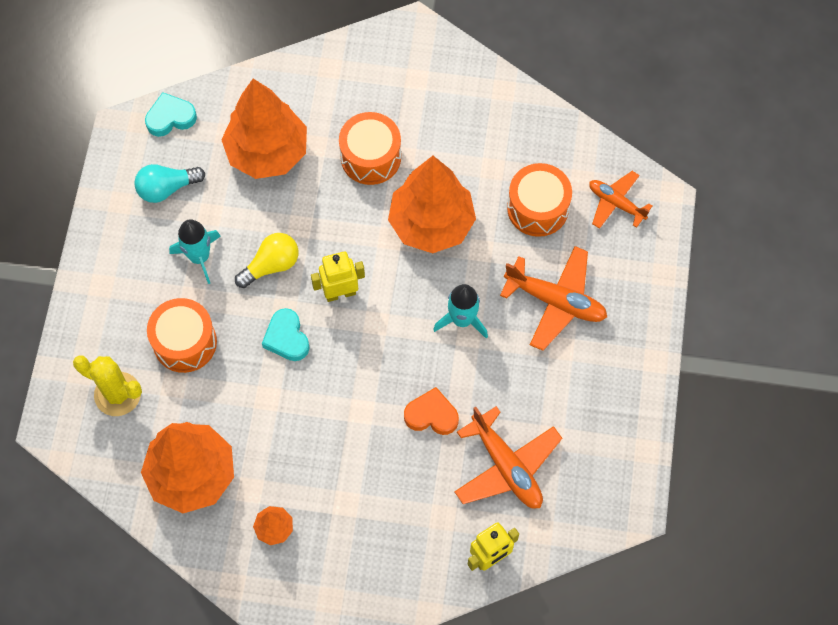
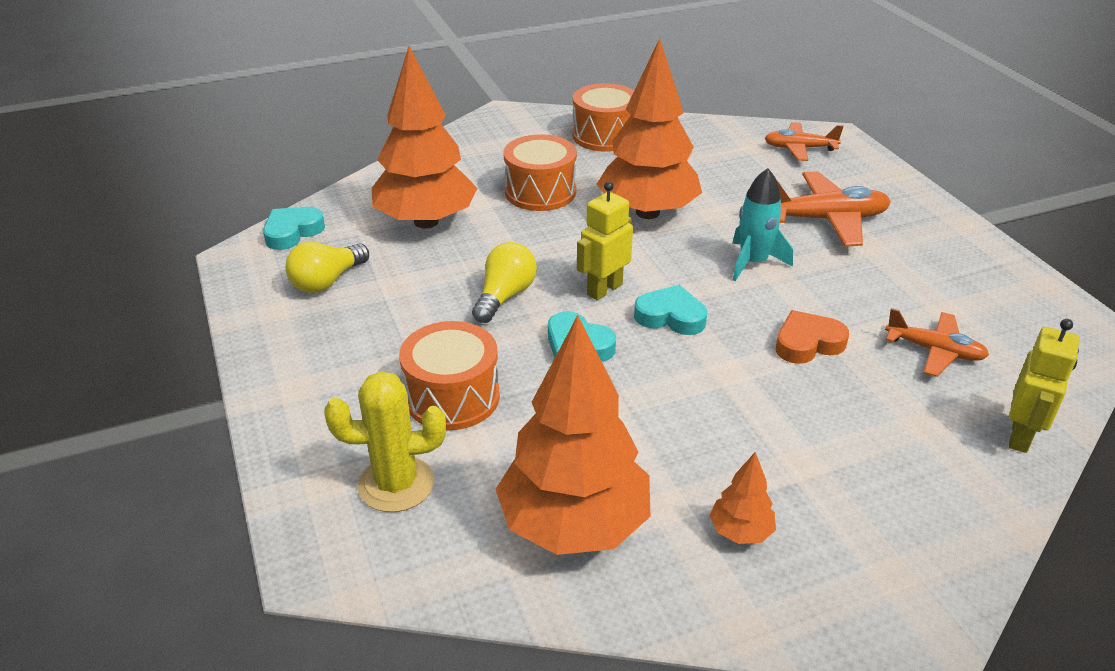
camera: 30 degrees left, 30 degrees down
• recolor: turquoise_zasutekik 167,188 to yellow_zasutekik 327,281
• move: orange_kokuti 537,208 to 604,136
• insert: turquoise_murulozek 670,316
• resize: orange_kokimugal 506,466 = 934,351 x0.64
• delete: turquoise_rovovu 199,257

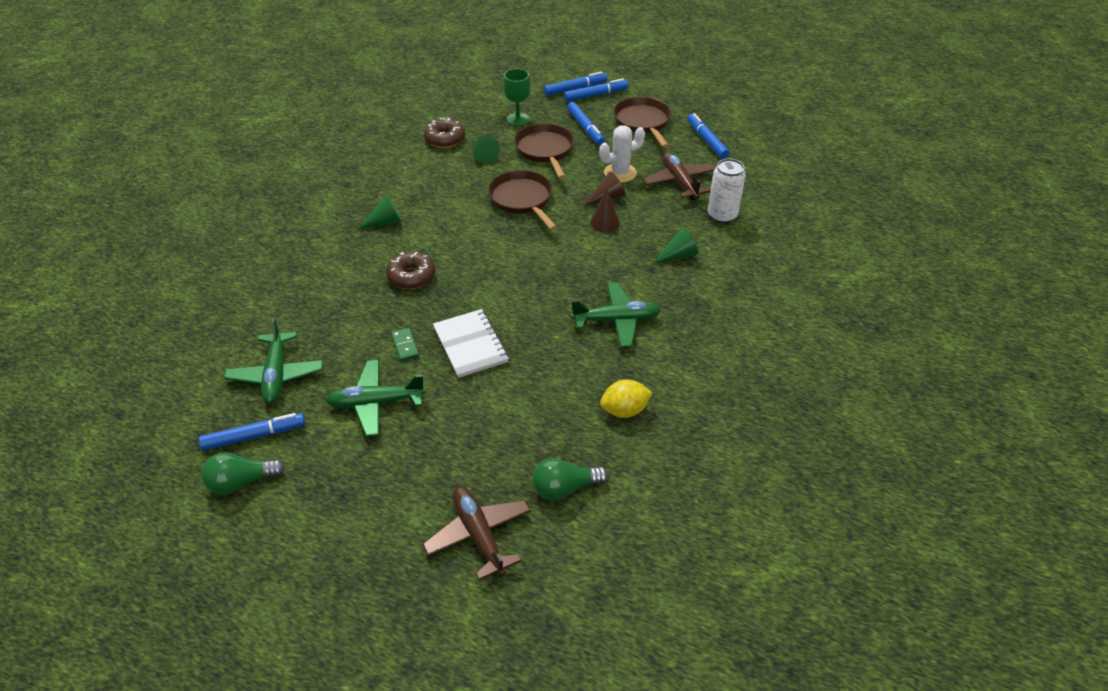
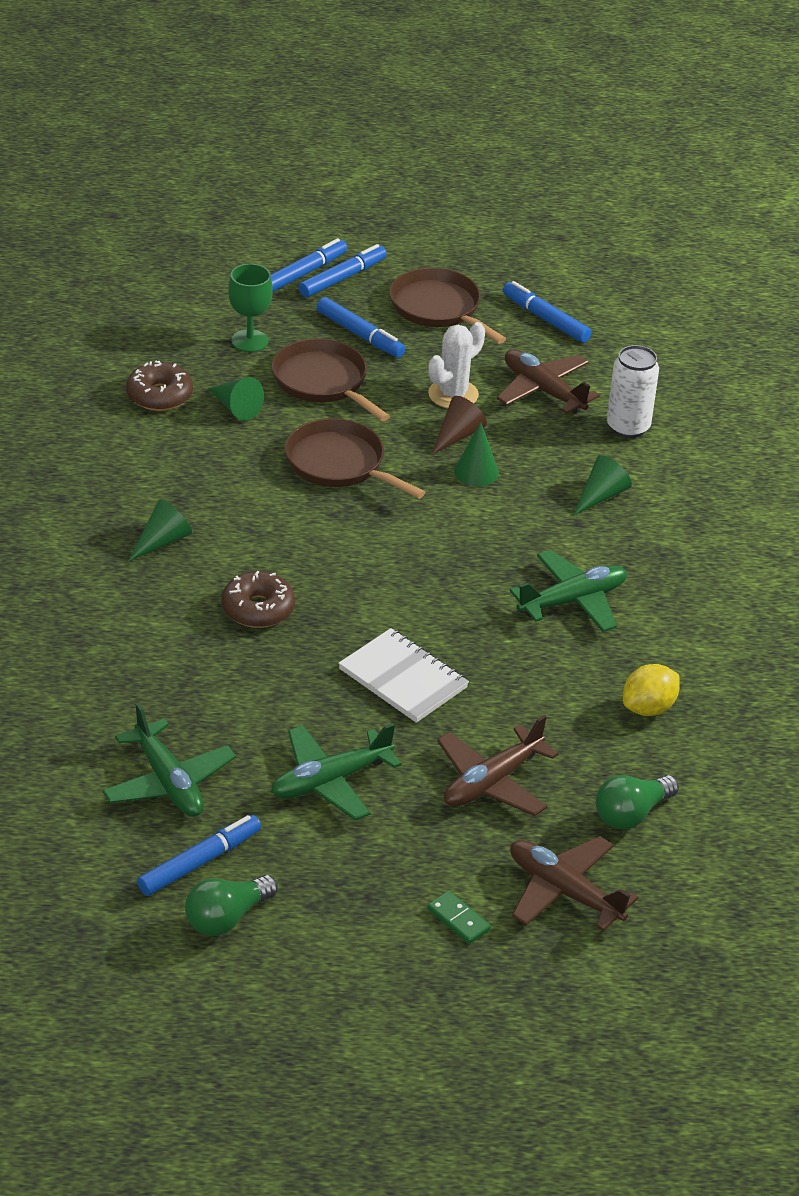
camera: 25 degrees left, 5 degrees down
• move: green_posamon 405,346 to 458,919
• insert: brown_kokimugal 492,782
• recolor: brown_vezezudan 604,222 to green_vezezudan 476,472

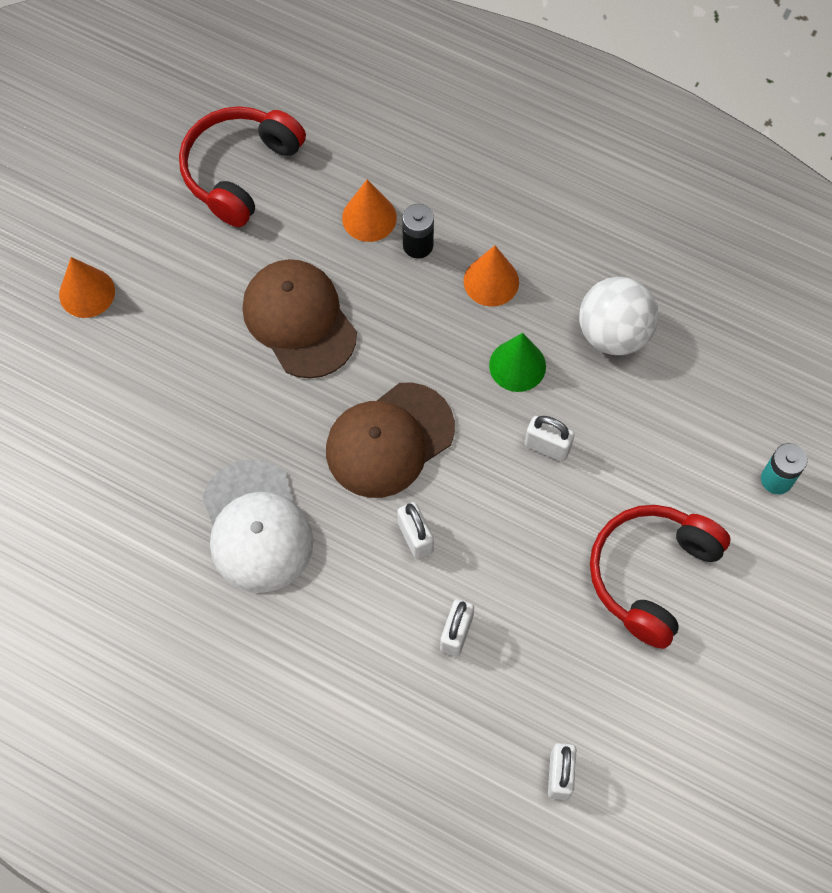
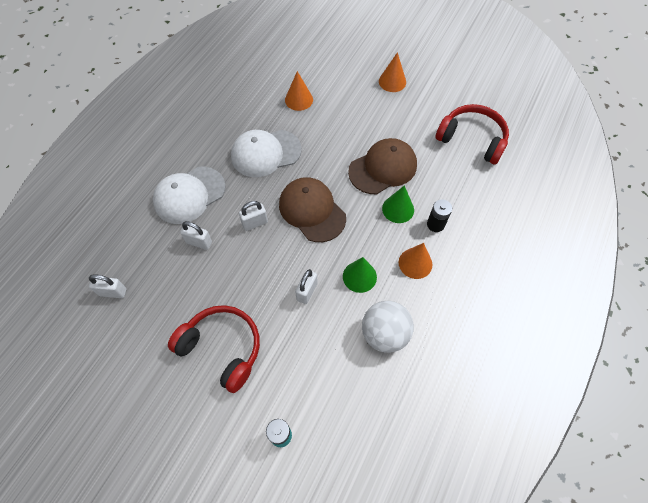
camera: 90 degrees right, 5 degrees down
• insert: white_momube 189,195
• move: orange_vezezudan 369,217 to 299,99
• insert: green_vezezudan 398,209

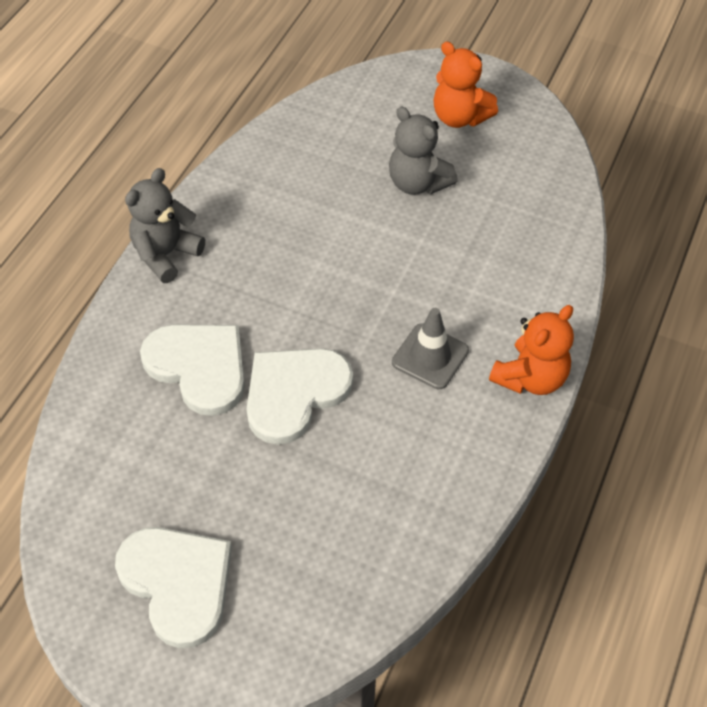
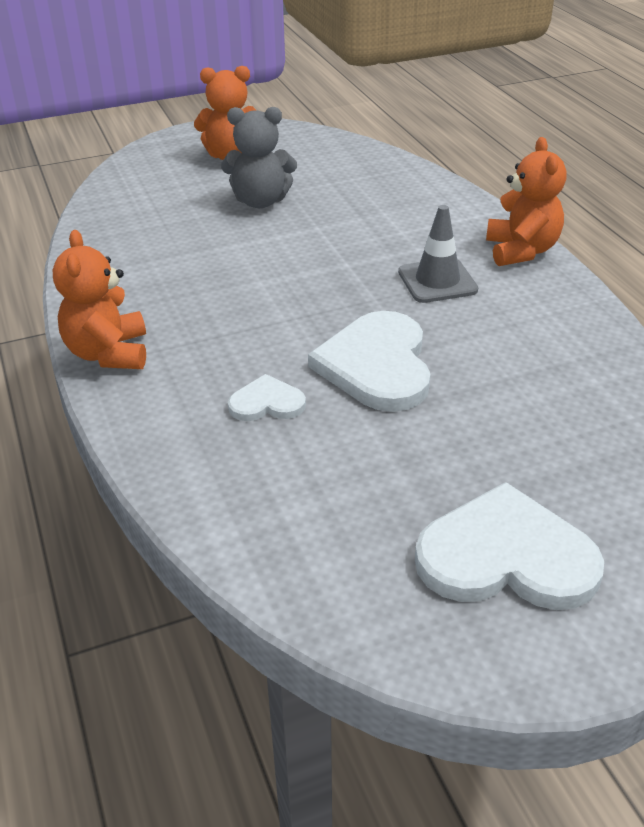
camera: 45 degrees left, 15 degrees down
• recolor: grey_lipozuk 166,254 to orange_lipozuk 108,353
• resize: white_murulozek 199,367 = 267,403 x0.51

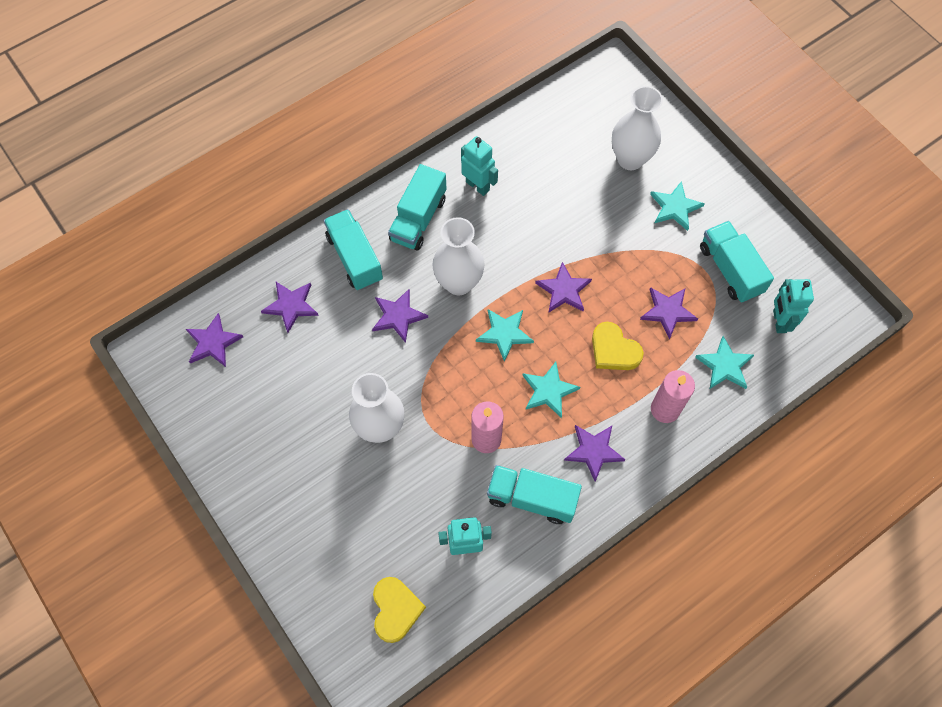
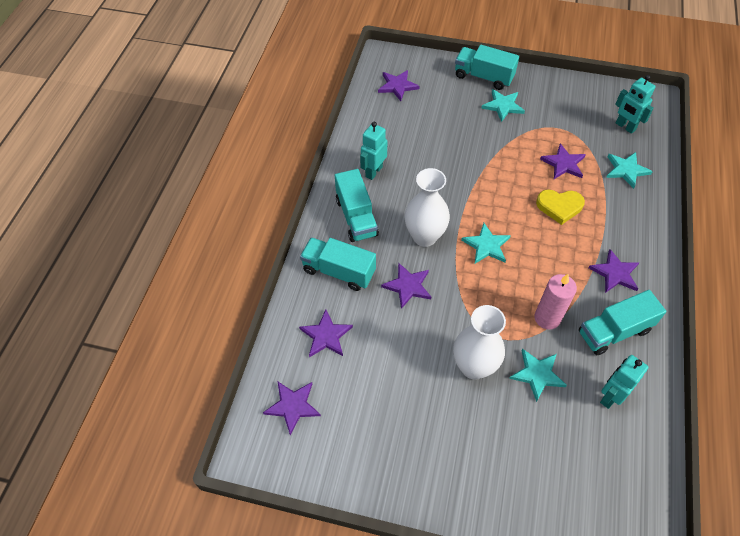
camera: 40 degrees left, 10 degrees down
• rotate: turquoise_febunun 478,186 = 373,171 60 degrees counterclockwise
• move: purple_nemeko 564,290 to 397,86
• move: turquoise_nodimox 730,270 to 483,77
• move: turquoise_nemeko 548,390 to 537,374
• delete: yellow_murulozek 395,610
• delete: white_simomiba 630,159
• delete: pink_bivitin 665,409

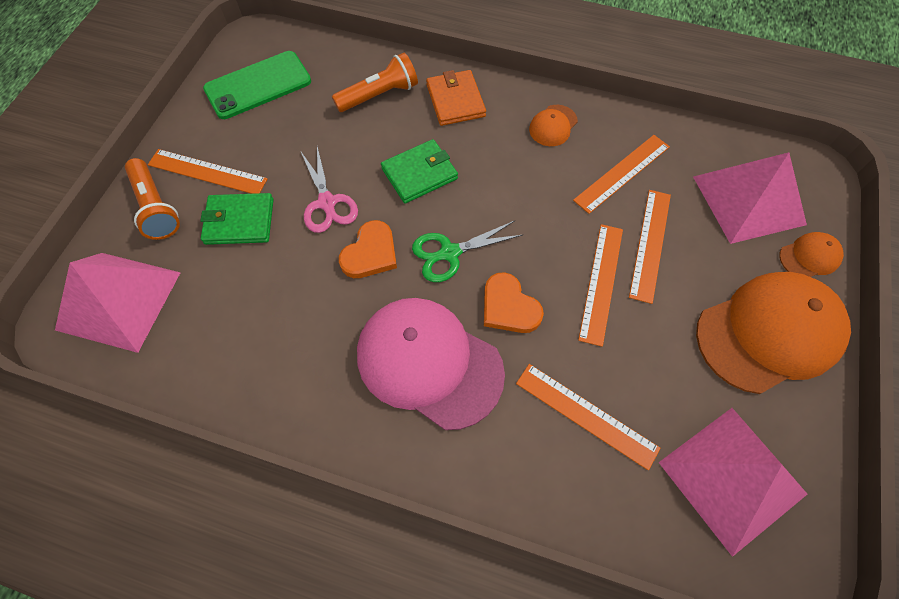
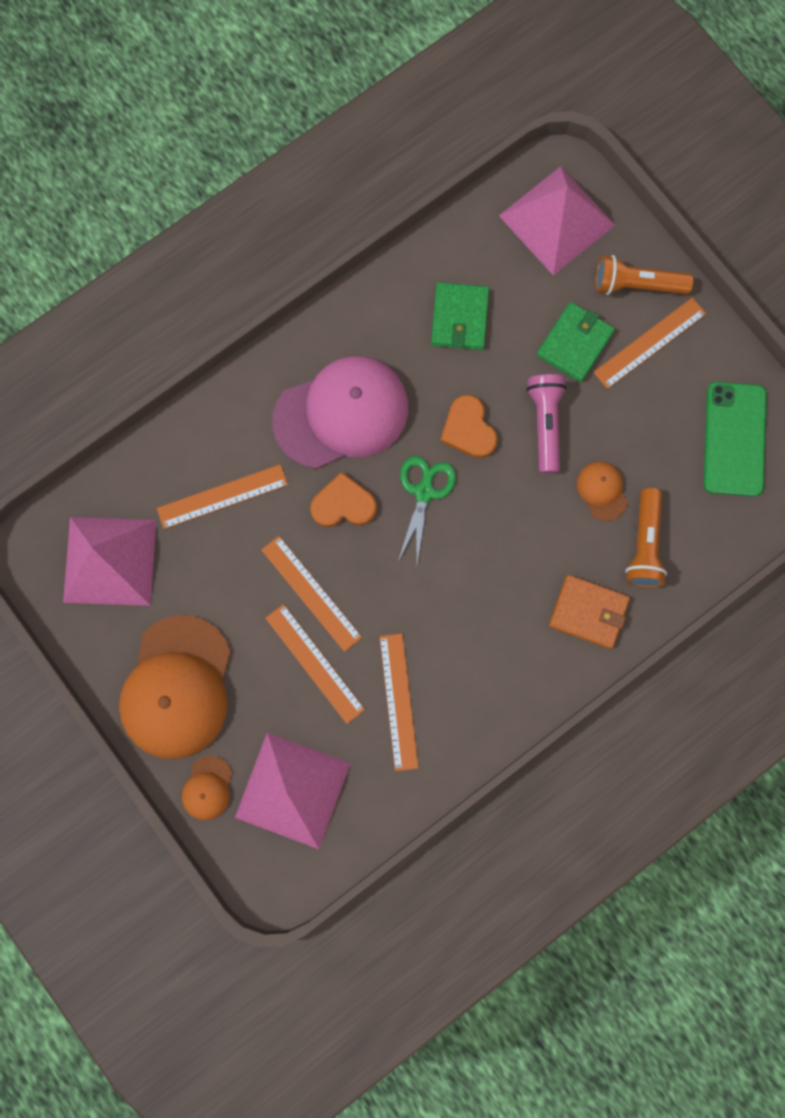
camera: 125 degrees right, 15 degrees up
• move: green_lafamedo 419,173 to 459,318
• replace: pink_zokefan 327,203 to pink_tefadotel 545,424
• move: orange_momube 553,126 to 602,491

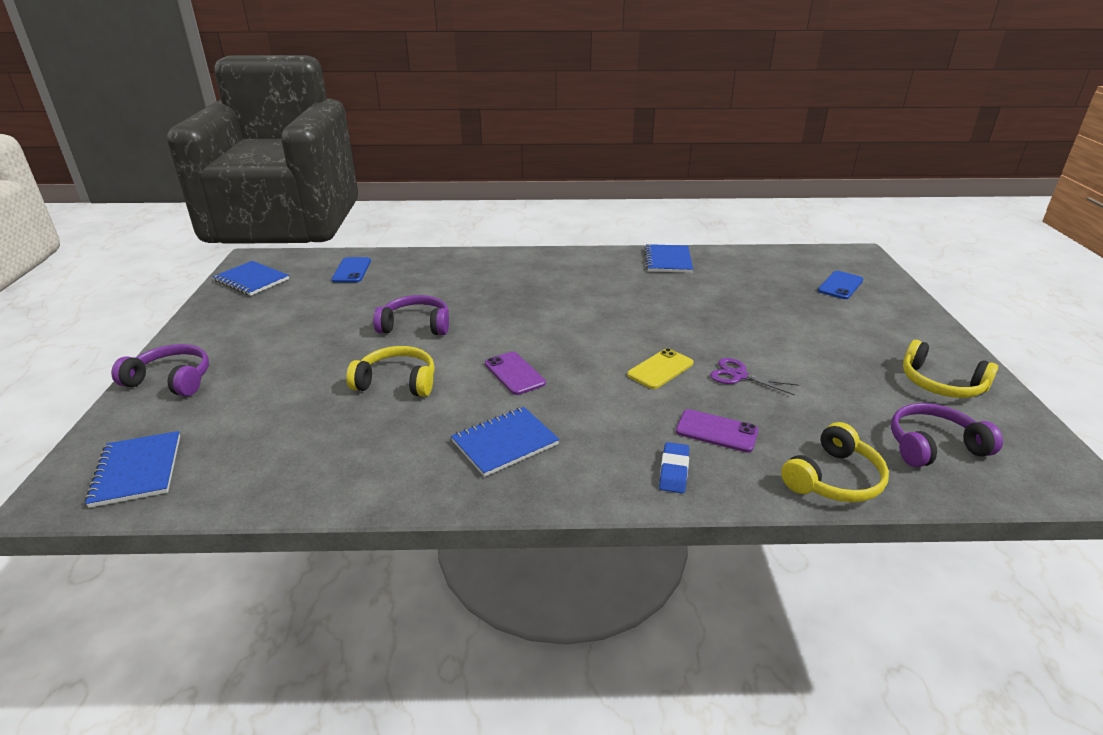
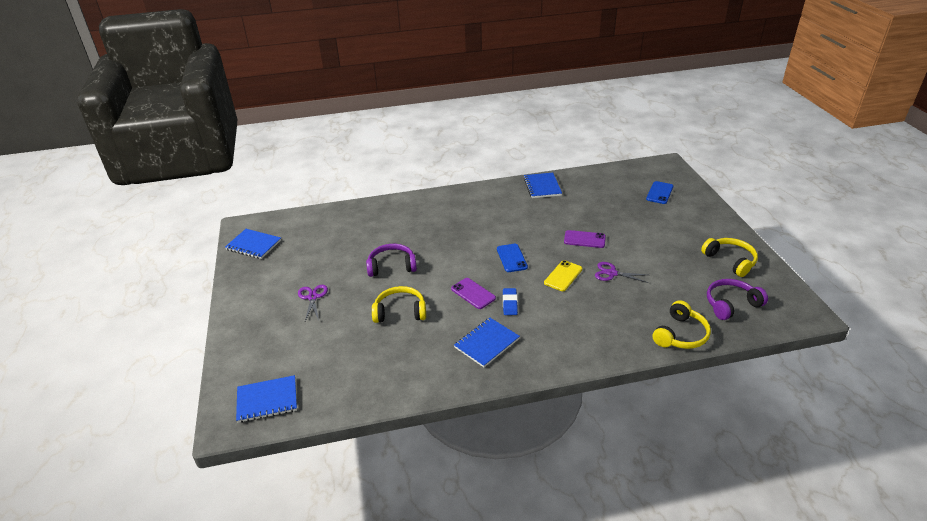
camera: 10 degrees left, 5 degrees up
• rotate: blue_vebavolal 137,470 = 267,400 75 degrees counterclockwise
• insert: purple_zokefan 313,297
• move: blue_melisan 352,270 to 511,258
• move: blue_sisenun 674,471 to 510,303
• move: purple_melisan 716,431 to 584,239
• rotate: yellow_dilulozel 940,384 = 730,261 150 degrees counterclockwise
• delete: purple_dilulozel 171,380

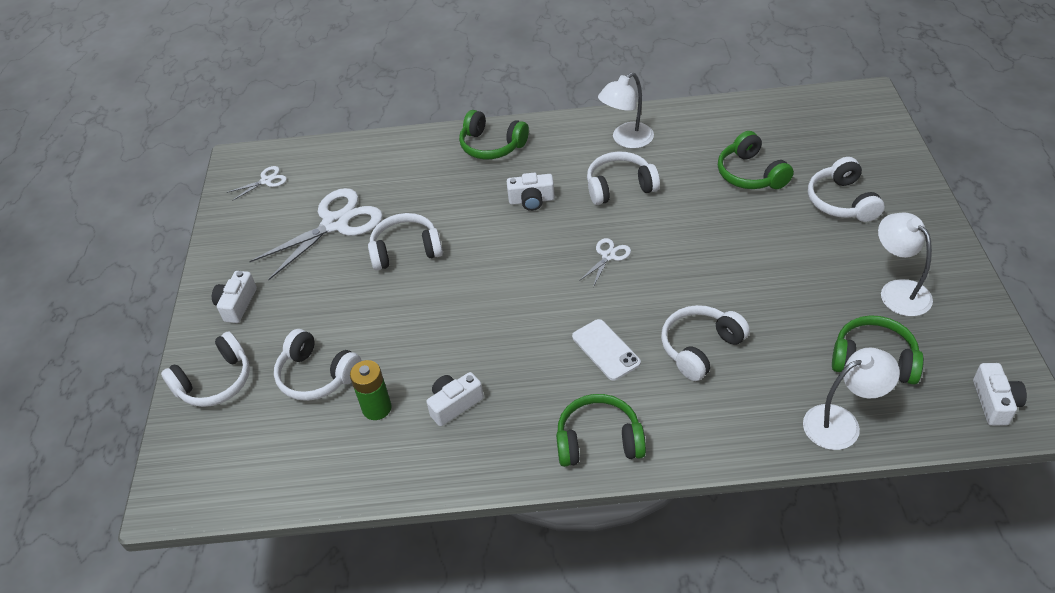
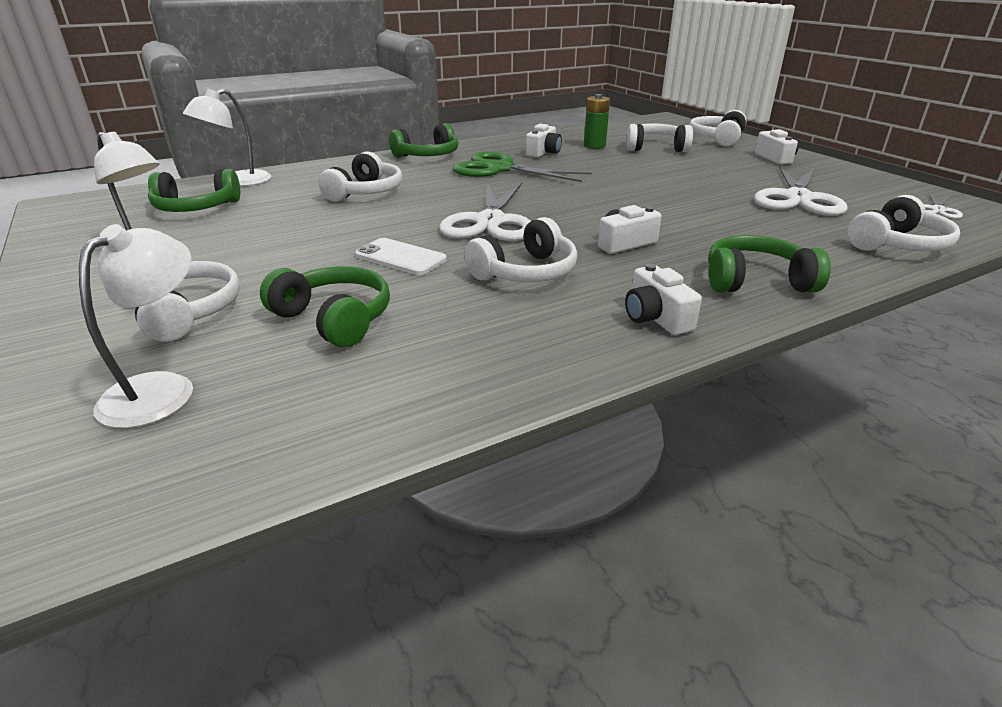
camera: 150 degrees right, 15 degrees down
• move: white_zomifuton 626,140 to 162,389
• move: white_melisan 605,350 to 400,257
• resize: white_zokefan 608,256 = 490,222 x2.17
• insert: green_zokefan 500,169
• move: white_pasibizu 994,402 to 656,318
• move: white_dilulozel 406,250 to 897,244

